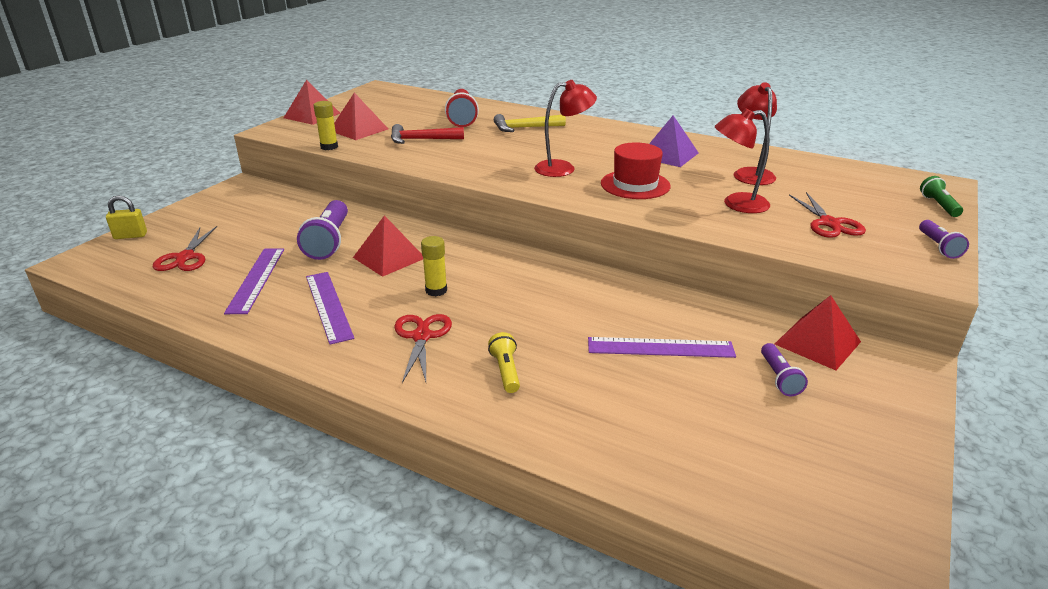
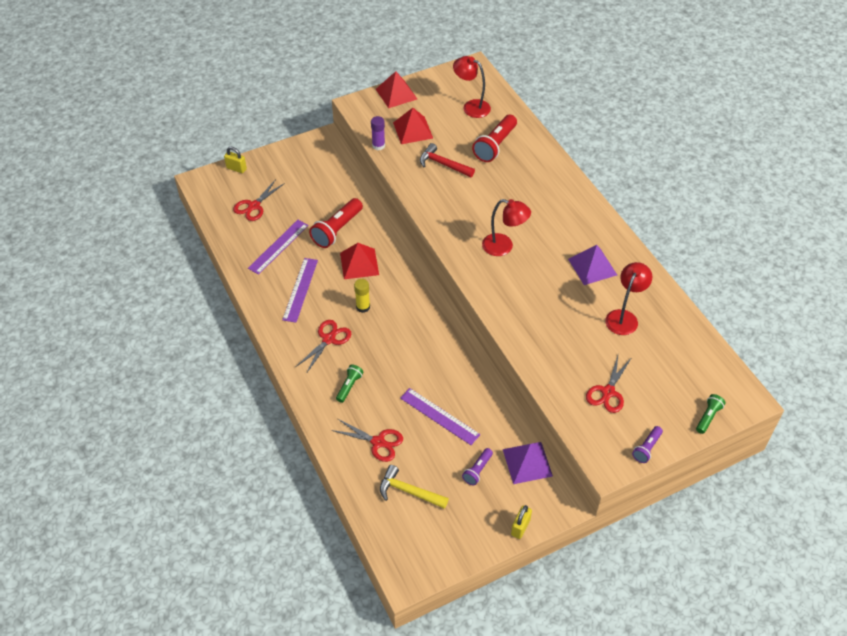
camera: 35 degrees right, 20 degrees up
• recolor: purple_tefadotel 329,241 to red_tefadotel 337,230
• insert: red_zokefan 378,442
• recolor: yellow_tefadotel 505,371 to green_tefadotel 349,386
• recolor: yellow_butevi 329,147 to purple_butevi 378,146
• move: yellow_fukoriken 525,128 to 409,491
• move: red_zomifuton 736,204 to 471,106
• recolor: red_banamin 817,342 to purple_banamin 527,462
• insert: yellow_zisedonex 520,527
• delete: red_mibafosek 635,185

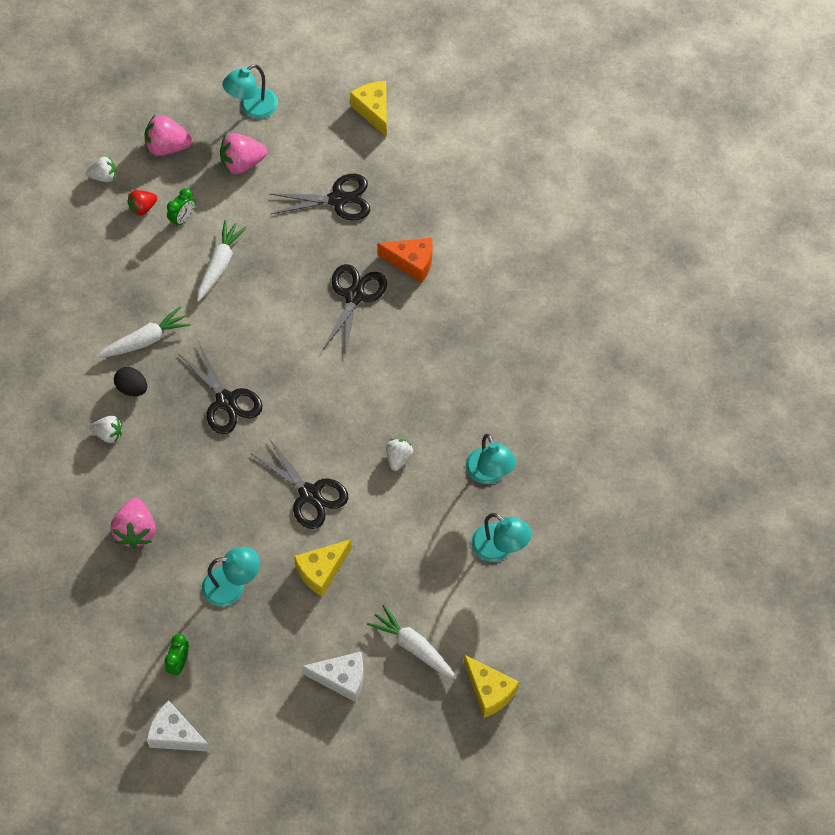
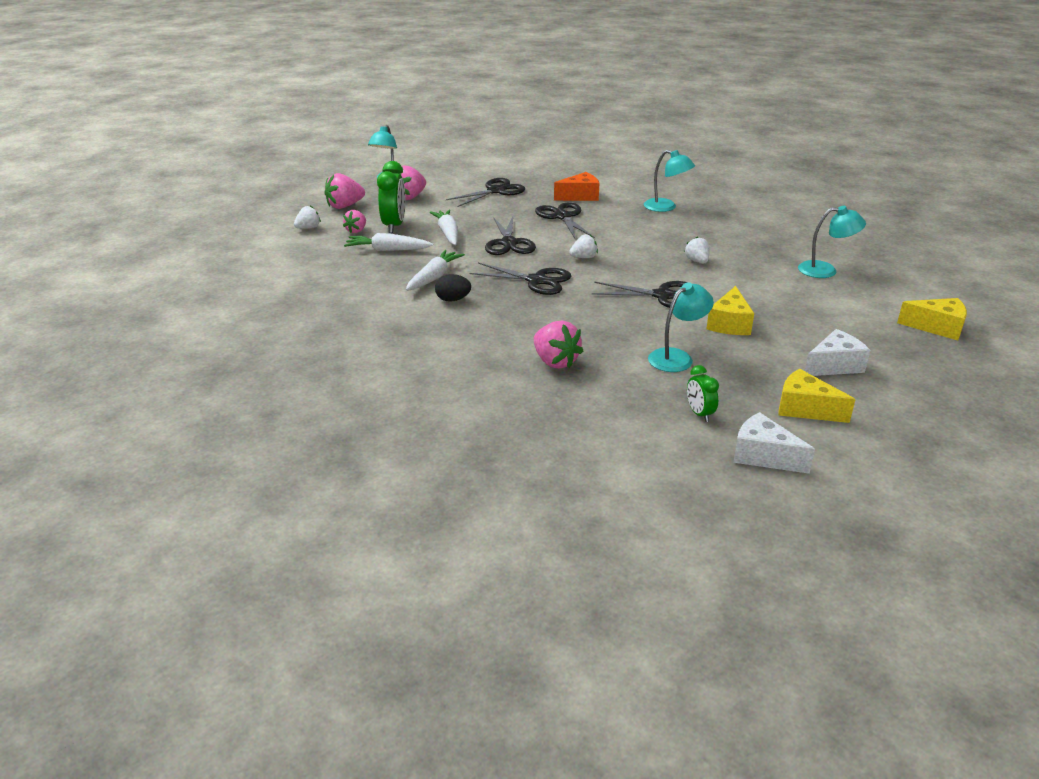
camera: 35 degrees left, 30 degrees down
• recolor: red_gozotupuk 143,208 to pink_gozotupuk 356,230
• move: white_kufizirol 413,646 to 387,250
• resize: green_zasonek 183,218 = 394,226 x1.79
• insert: black_zokefan 509,243
• move: white_gozotupuk 109,434 to 584,257
• move: turquoise_zomifuton 489,474 to 666,207
• rotate: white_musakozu 175,734 = 763,456 45 degrees clockwise
• move: yellow_musakozu 374,110 to 805,409

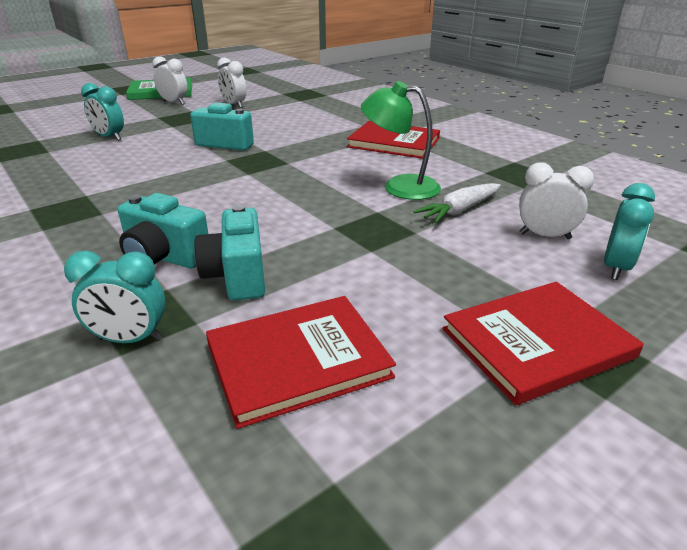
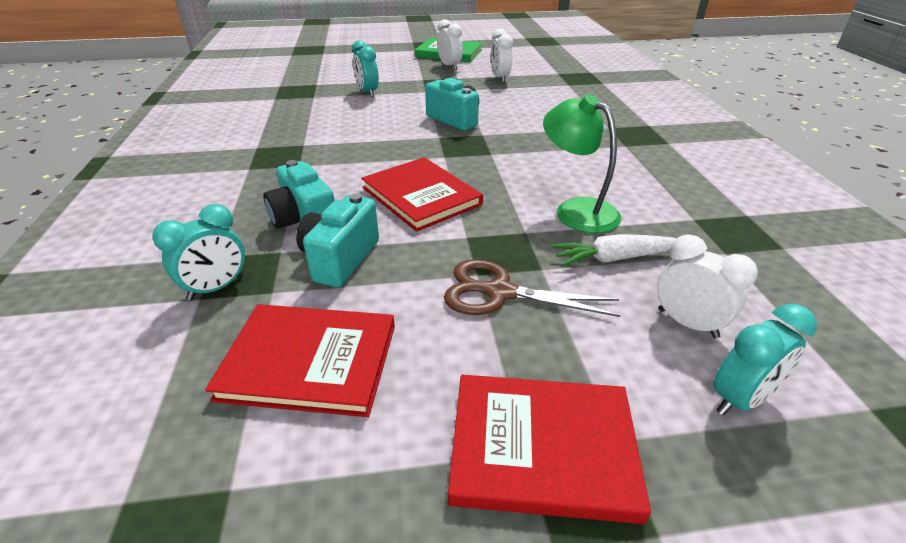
camera: 30 degrees right, 5 degrees up
• rotate: turquoise_zasonek 130,339 = 216,288 75 degrees counterclockwise
• move: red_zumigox 394,143 to 421,196
• insert: brown_zokefan 500,292

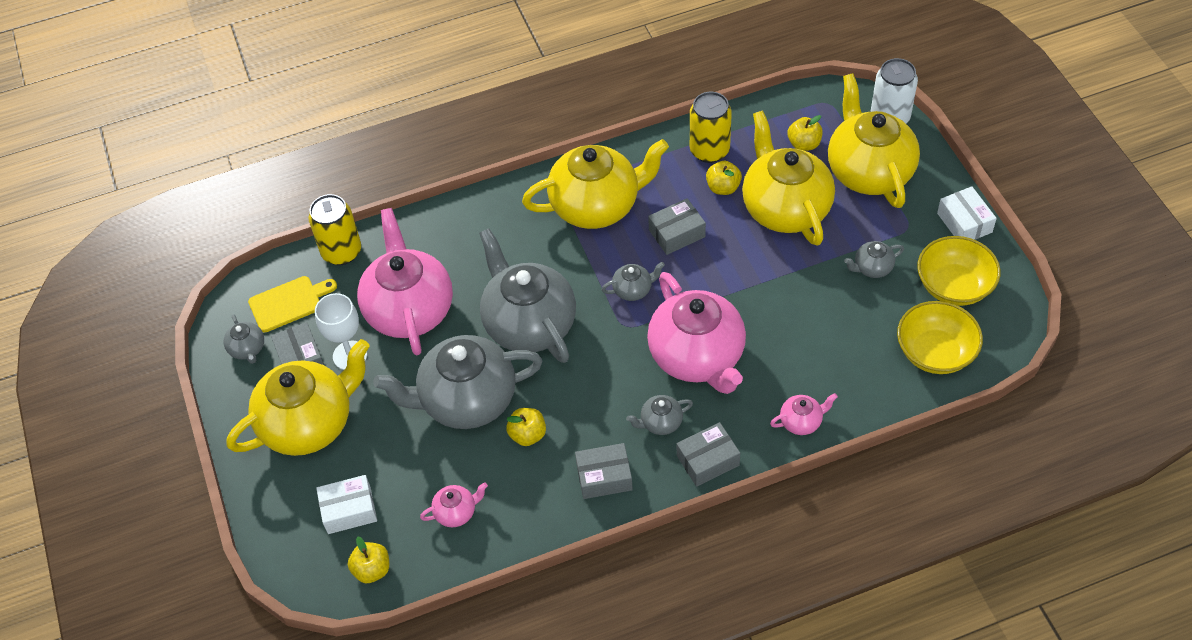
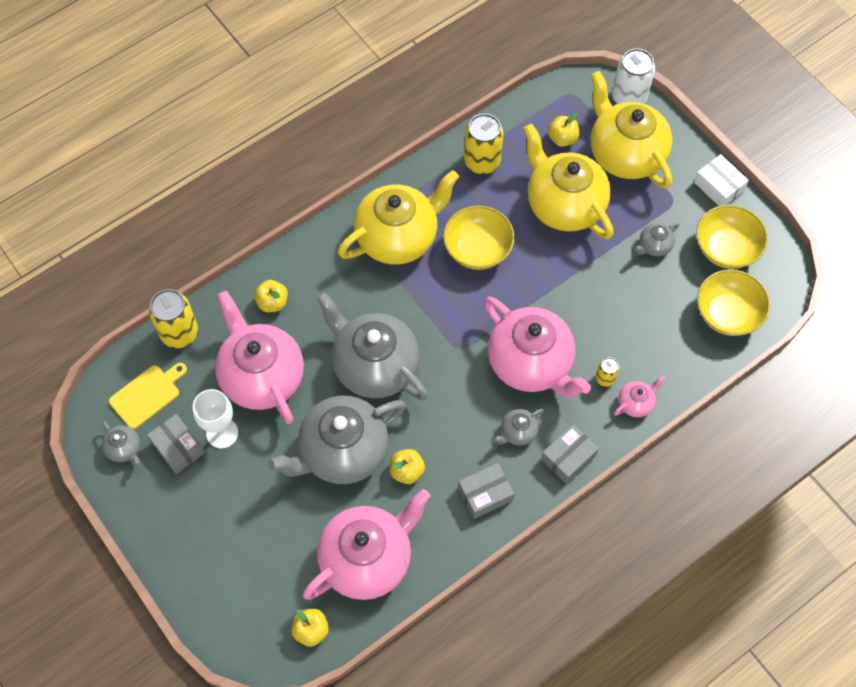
camera: 20 degrees left, 10 degrees up
• move: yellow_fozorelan 723,188 to 272,302
• resize: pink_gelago 456,512 = 367,558 x2.37
• replace: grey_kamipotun 677,233 to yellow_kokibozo 477,249
• insert: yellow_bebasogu 605,378
• delete: yellow_gelago 309,423
• delete: white_kamipotun 349,510
• delete: grey_gelago 633,290

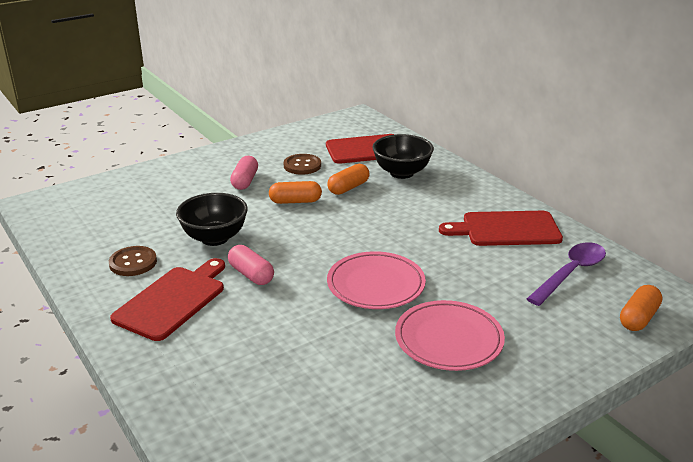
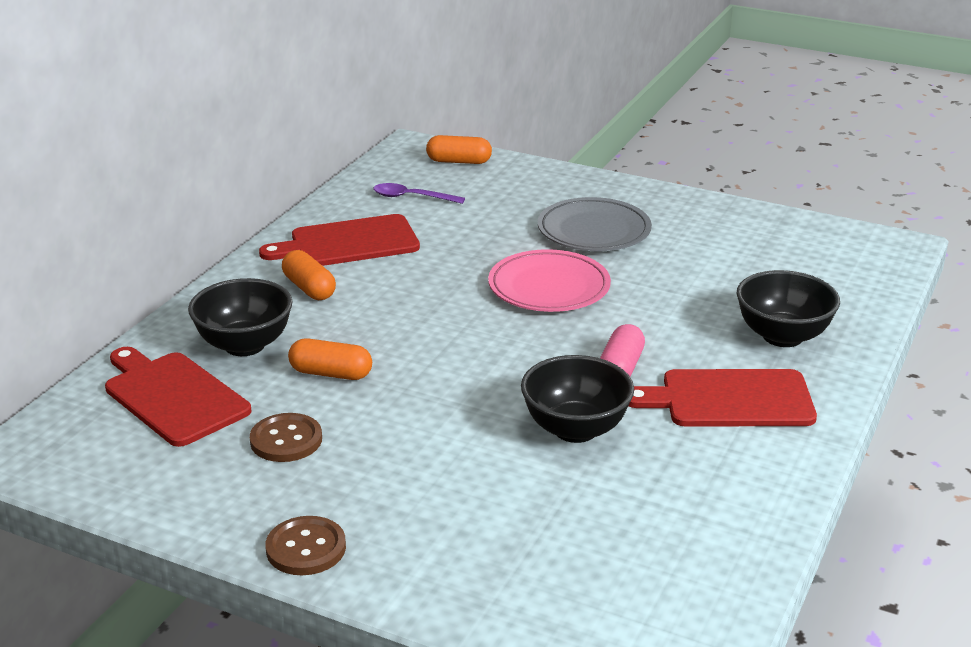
camera: 120 degrees left, 0 degrees up
• rotate: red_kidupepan 506,229 = 349,243 105 degrees clockwise
• move: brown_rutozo 133,262 to 306,548
• move: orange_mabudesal 295,201 to 309,288
• resize: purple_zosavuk 570,273 = 412,197 x0.66
• recolor: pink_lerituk 448,340 to grey_lerituk 594,231
• insert: black_kokibozo 782,336
• delete: pink_mabudesal 245,181

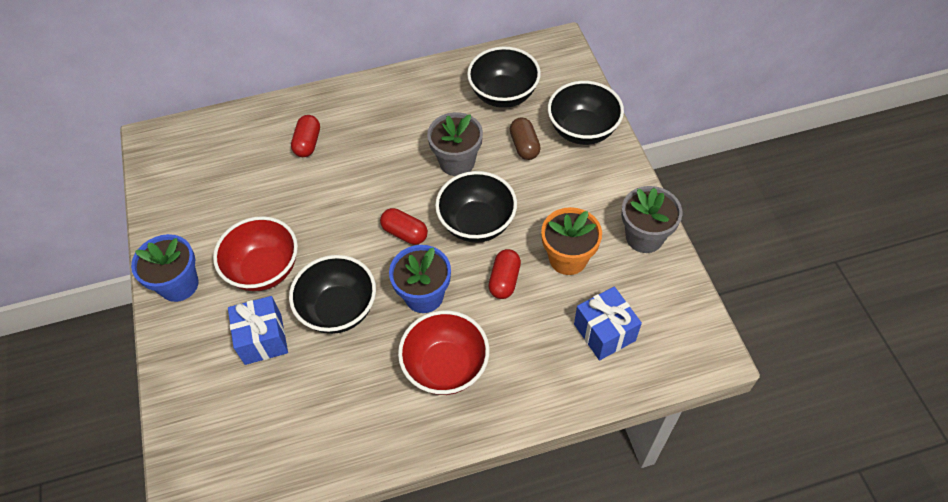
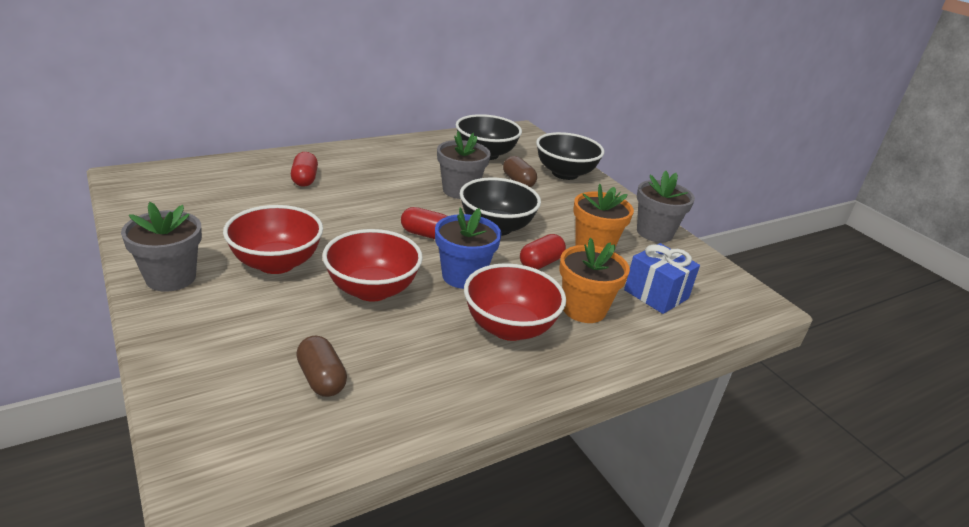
camera: 20 degrees left, 25 degrees down
• recolor: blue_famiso 179,284 to grey_famiso 171,278
• insert: brown_mabudesal 321,379
• recolor: black_kokibozo 339,309 to red_kokibozo 372,290
• rotate: red_mabudesal 504,280 = 540,263 45 degrees clockwise
• insert: orange_famiso 584,309
• delete: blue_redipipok 263,339

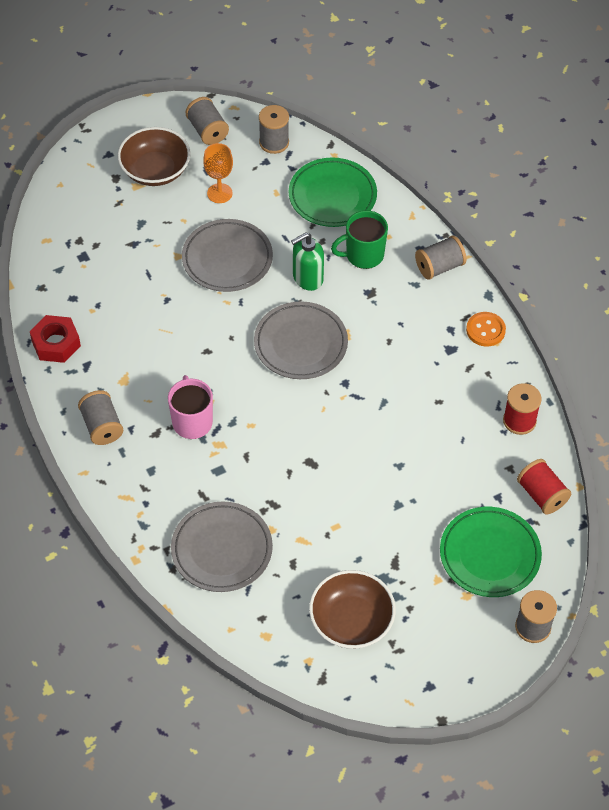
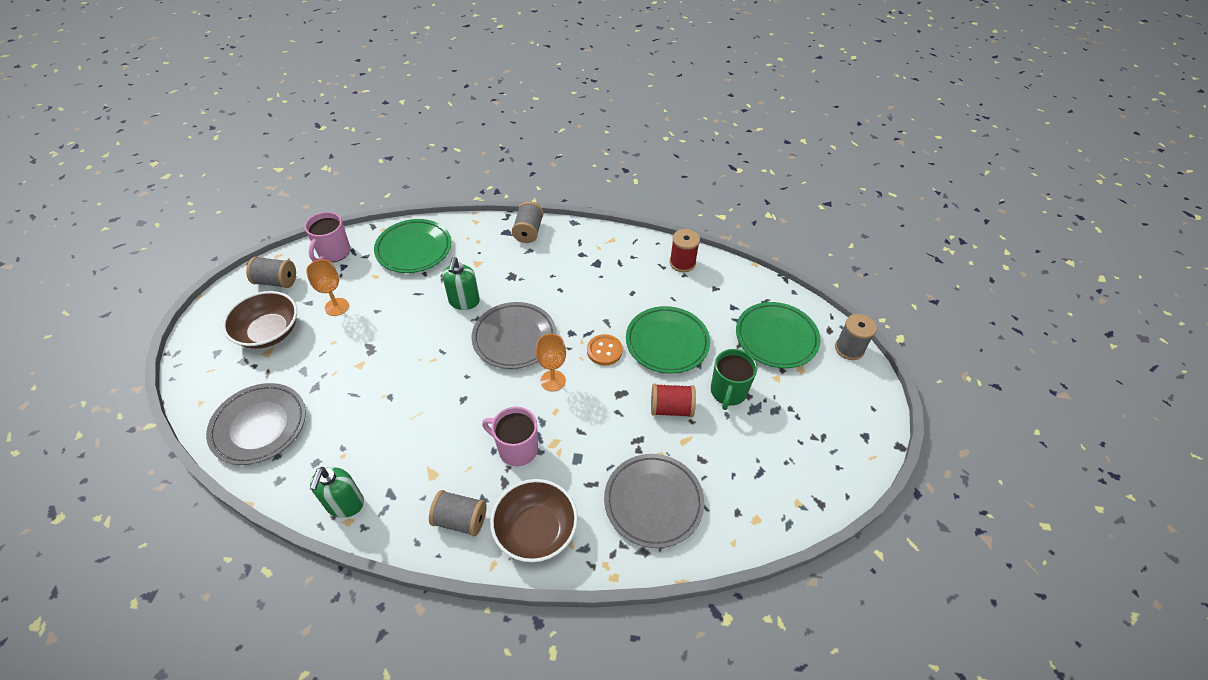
camera: 55 degrees left, 5 degrees down
• move: grey_lerituk 227,259 to 259,426
• replace: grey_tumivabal 274,142 to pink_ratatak 334,252
• replace: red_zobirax 56,343 to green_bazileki 345,504
• move: brown_kokibozo 351,621 to 535,530
• insert: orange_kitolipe 553,380
• move: orange_rutozo 485,330 to 604,351
• insert: green_lerituk 667,342
• move: red_tumivabal 542,495 to 671,408
• move: green_ratatak 363,255 to 728,392

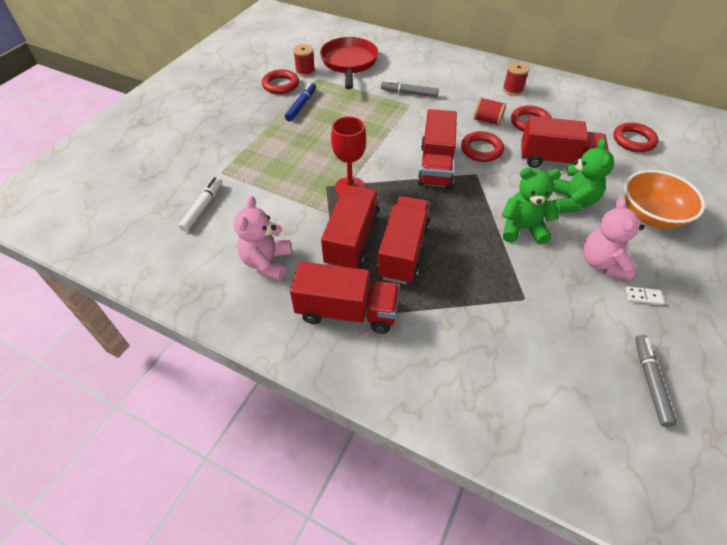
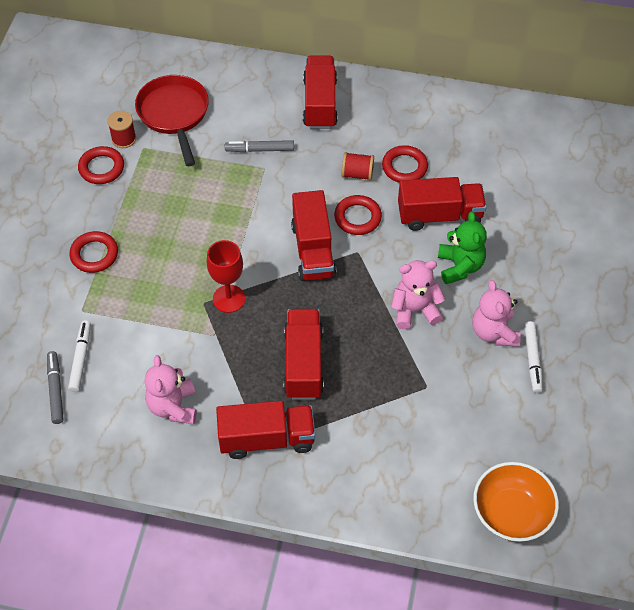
camera: 15 degrees left, 5 degrees up
• move: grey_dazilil 650,382 to 55,390
• move: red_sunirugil 633,140 to 94,254
• move: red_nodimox 352,240 to 320,103
• recolor: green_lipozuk 522,228 to pink_lipozuk 414,310
• move: orange_kokibozo 650,215 to 511,513
• replace: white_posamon 643,296 to white_dazilil 532,359
• delete: blue_dazilil 301,105
• delete: red_tumivabal 512,89

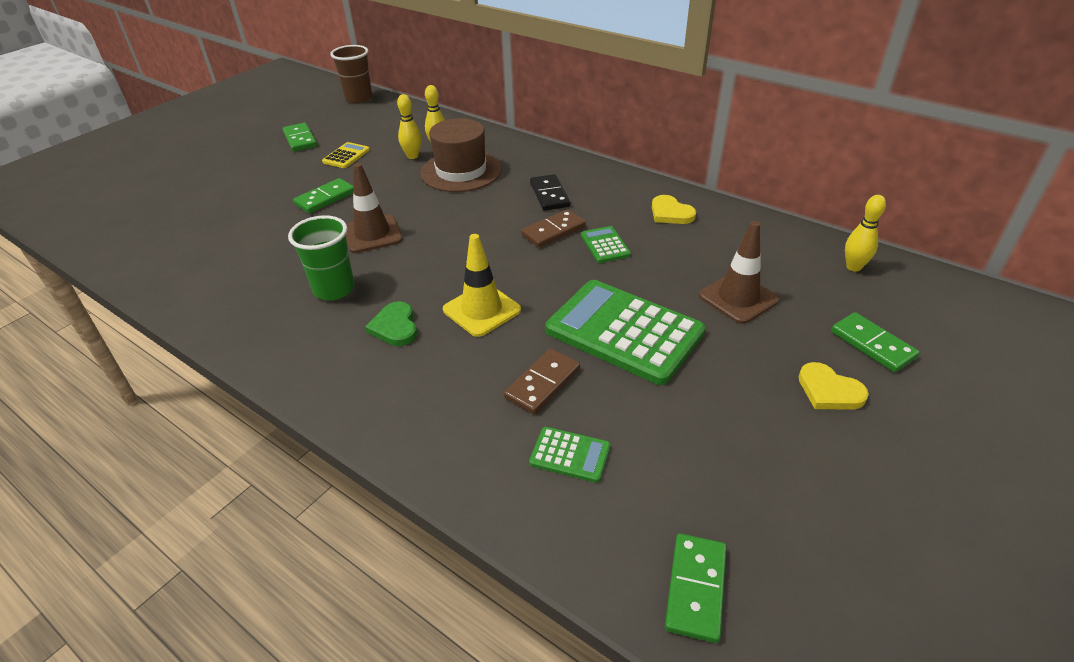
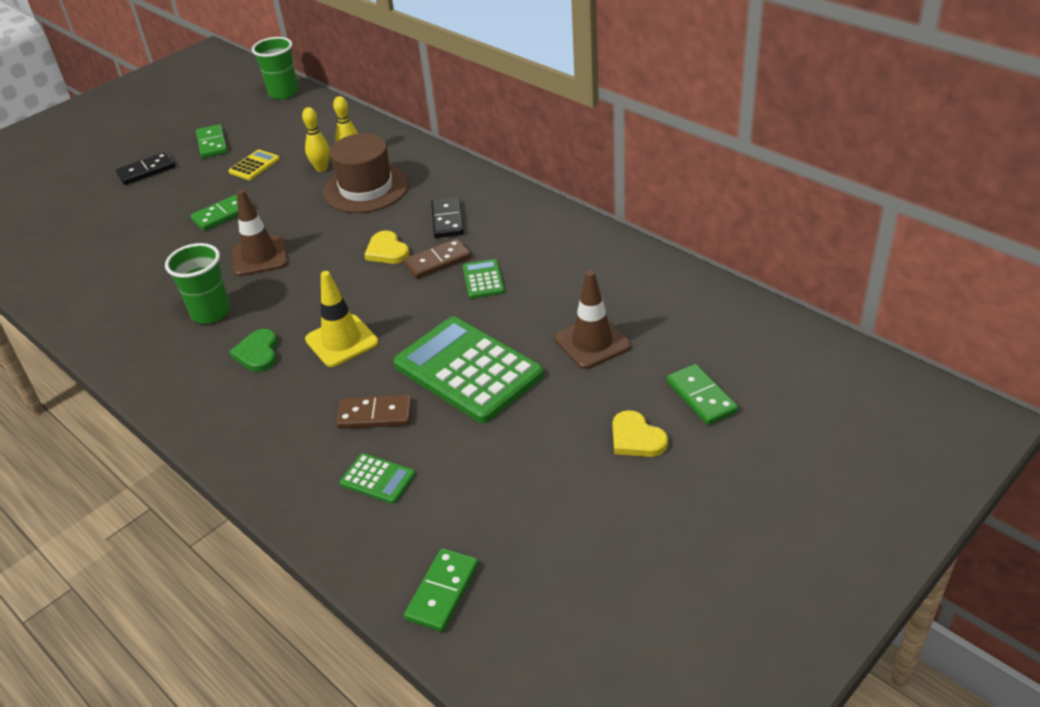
camera: 10 degrees right, 0 degrees up
• insert: black_posamon 146,171
• recolor: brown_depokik 358,98 to green_depokik 283,93
• rotate: brown_posamon 542,383 = 375,414 45 degrees clockwise
• move: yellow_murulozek 670,213 to 387,251
• delete: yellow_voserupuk 853,267

